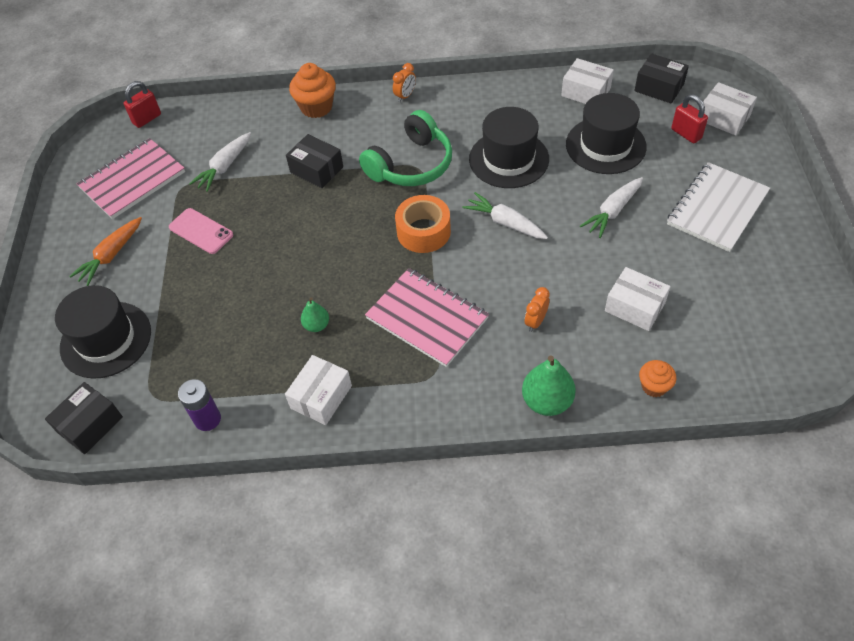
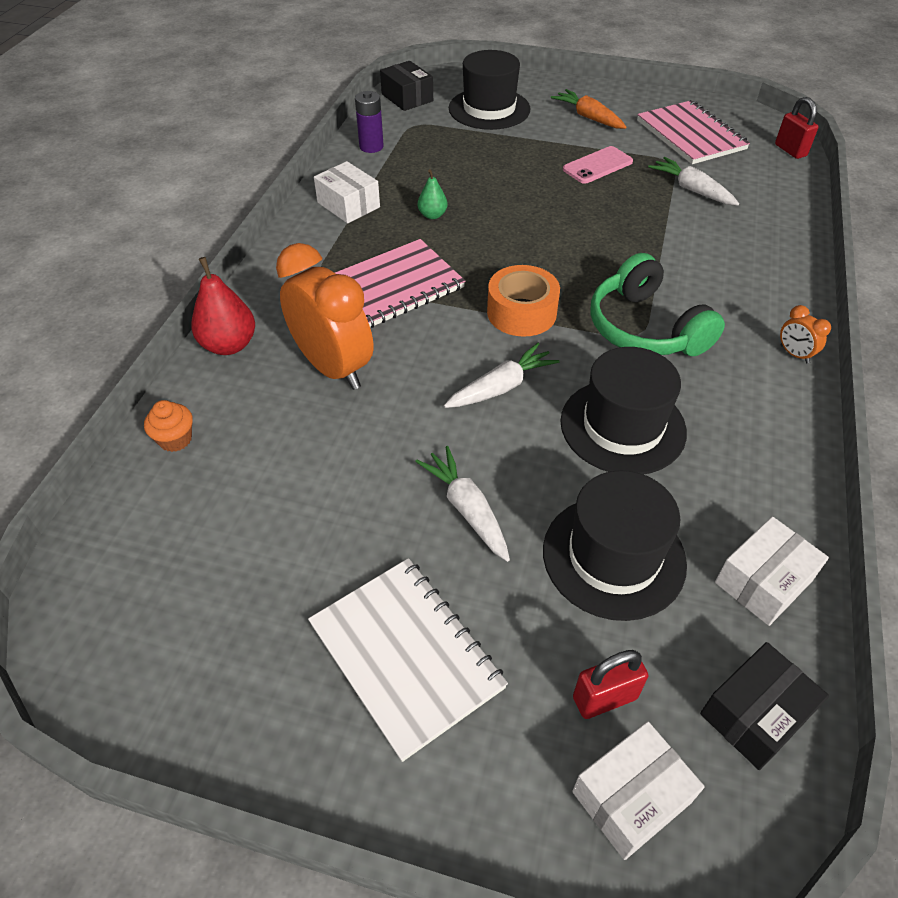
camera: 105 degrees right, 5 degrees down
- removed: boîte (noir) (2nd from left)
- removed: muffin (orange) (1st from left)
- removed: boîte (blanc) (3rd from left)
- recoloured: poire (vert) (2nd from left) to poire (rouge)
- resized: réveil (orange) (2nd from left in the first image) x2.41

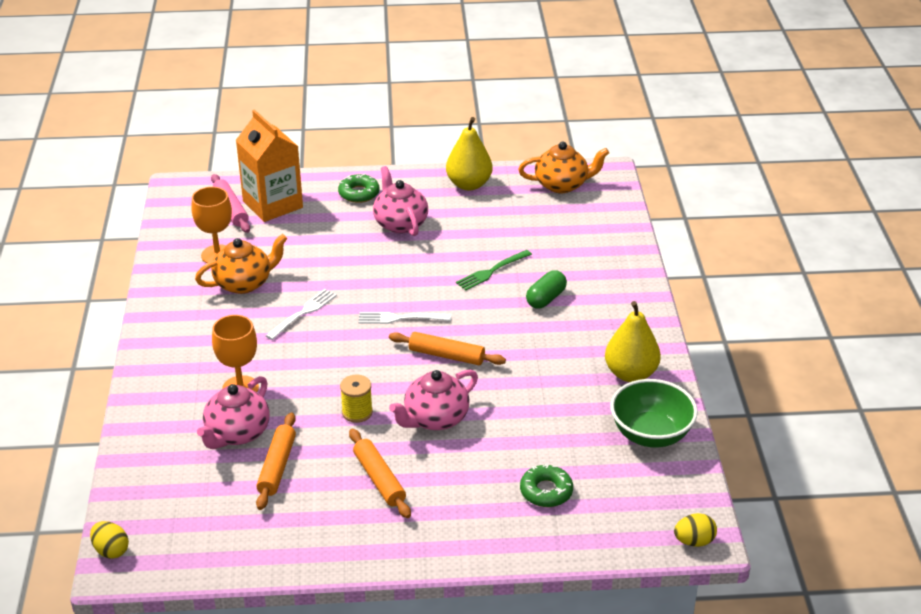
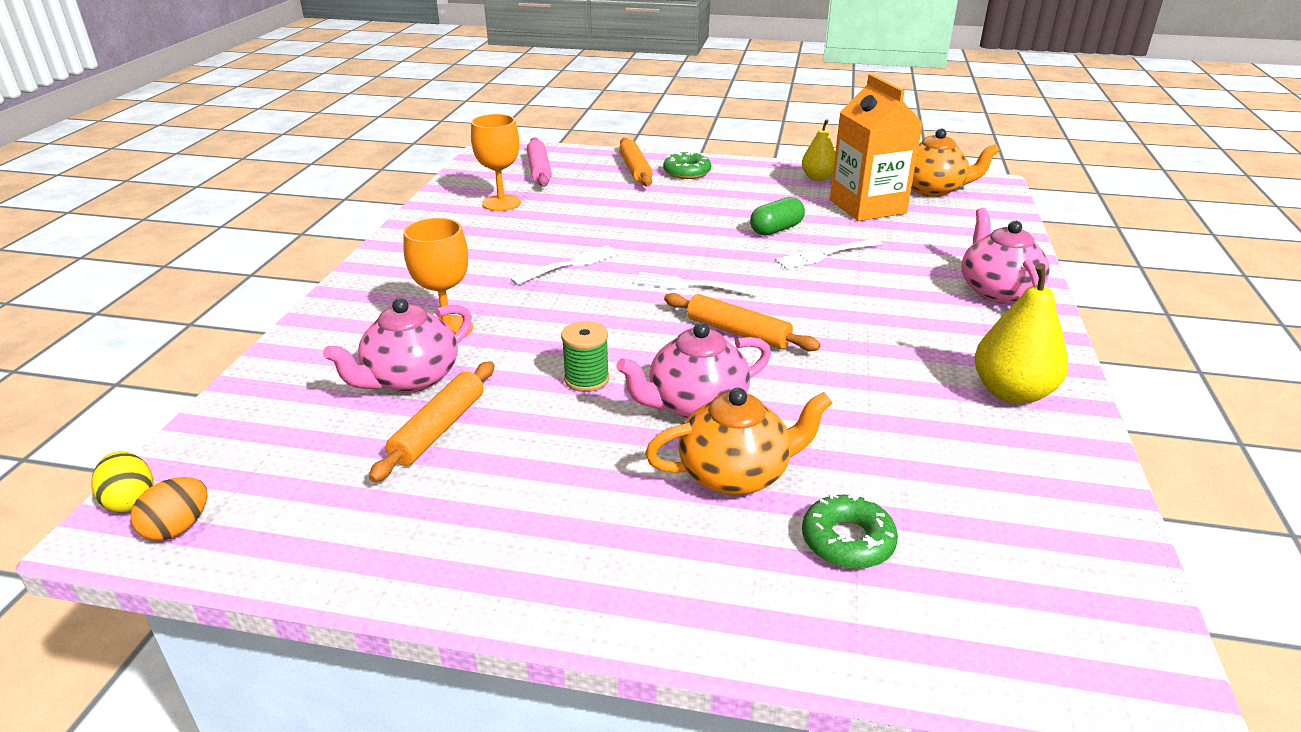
camera: 15 degrees right, 5 degrees down
- removed: bol (vert)
- removed: œuf (jaune) (2nd from left)
- added: œuf (orange)
- moved: théière (orange) (1st from left)
- moved: brique de lait (orange)
- moved: rouleau à pâtisserie (orange) (2nd from left)
- moved: théière (rose) (2nd from left in the first image) to théière (rose) (3rd from left)
- moved: gélule (vert)
- recoloured: bobine (jaune) to bobine (vert)
- recoloured: fourchette (vert) to fourchette (blanc) (3rd from left)
- resized: poire (jaune) (1st from left) x0.64

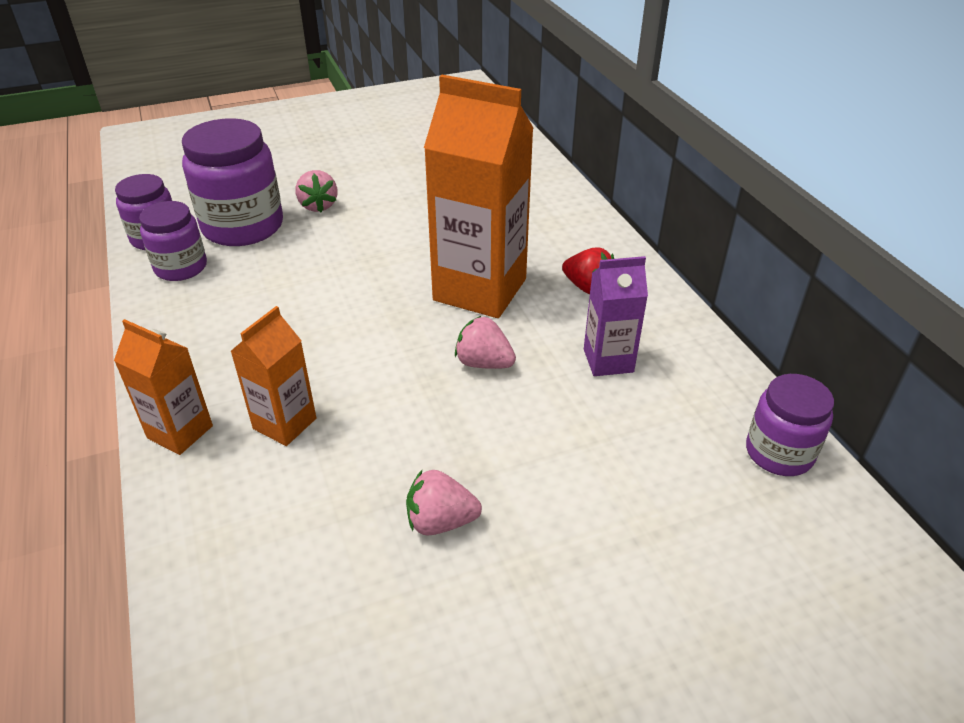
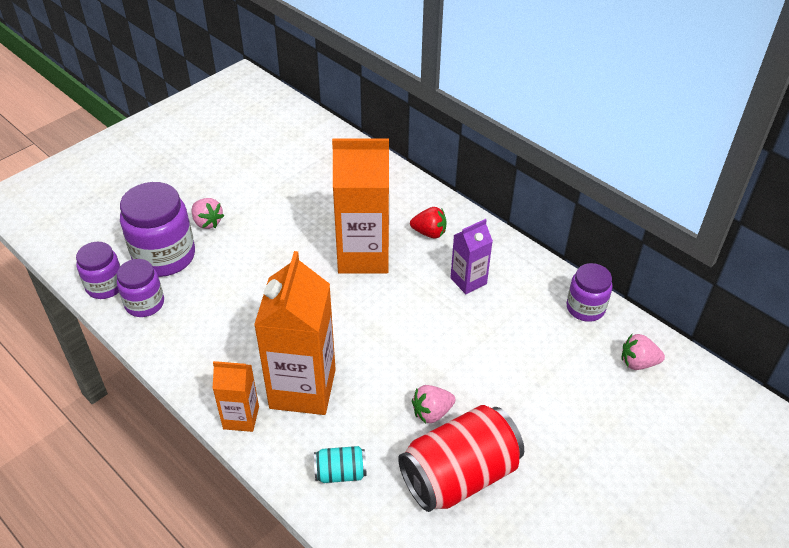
camera: 25 degrees left, 5 degrees up
- added: canette (turquoise)
- added: canette (rouge)
- moved: fraise (rose) (3rd from left)
- resized: brique de lait (orange) (2nd from left) x1.91

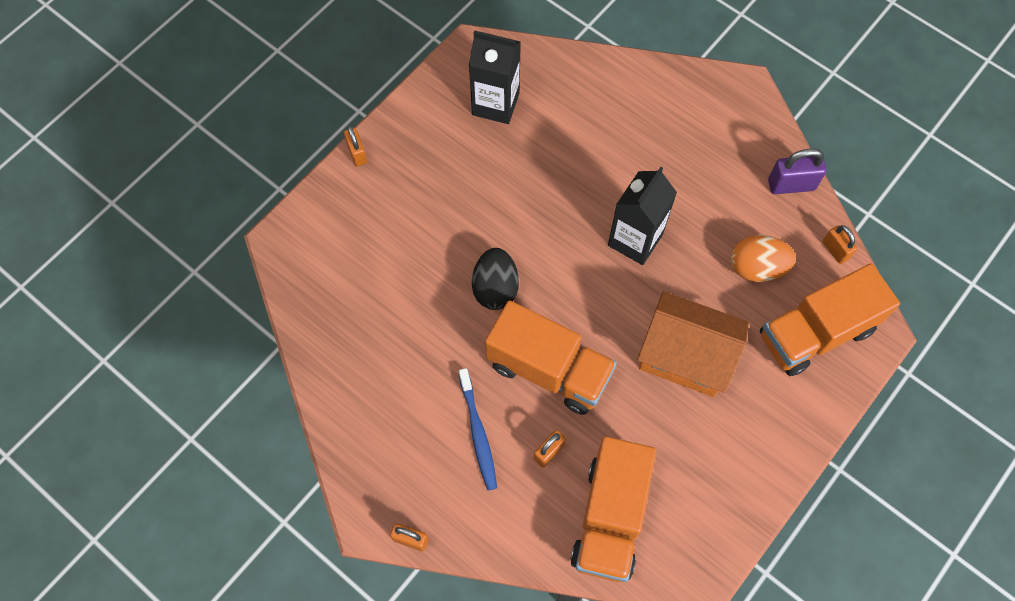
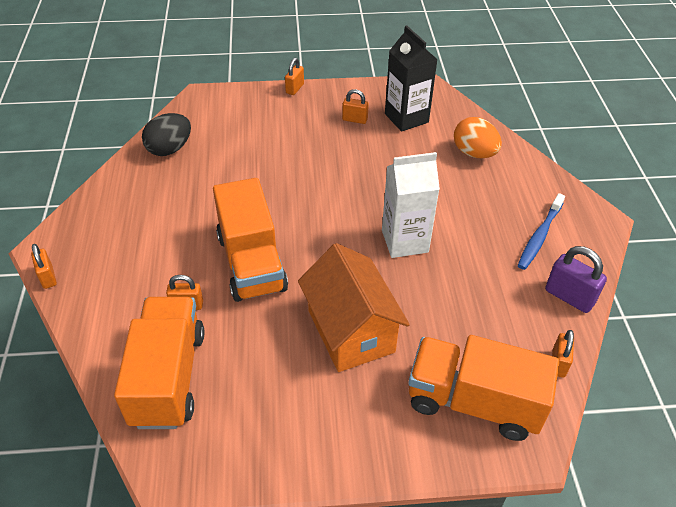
camera: 45 degrees right, 20 degrees down
- added: cadenas (orange) (4th from left)
- moved: brosse à dents (bleu)
- moved: œuf (noir)
- moved: œuf (orange)
- recoloured: brique de lait (noir) (2nd from left) to brique de lait (blanc)
- turned: camion (orange) (2nd from left in the first image) 120 degrees clockwise

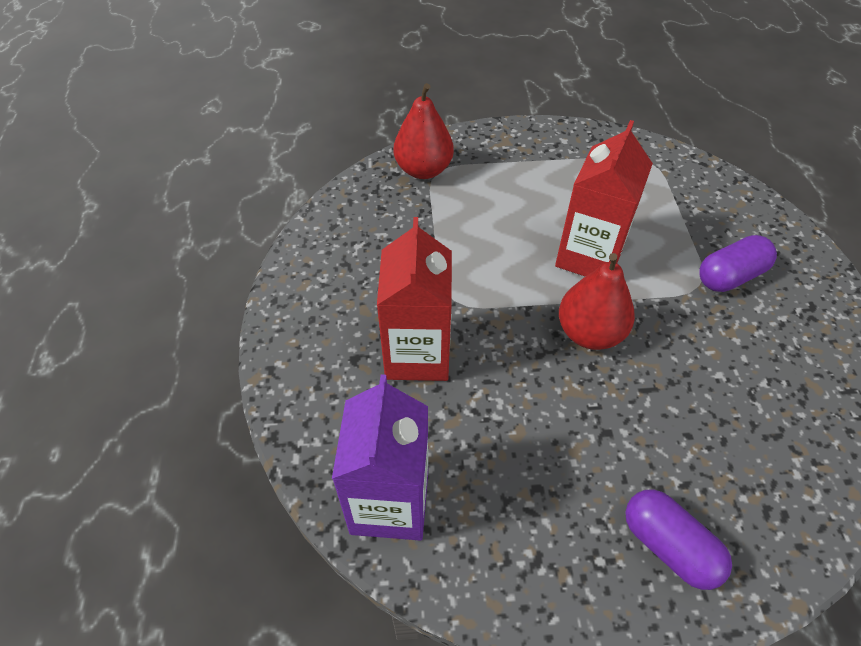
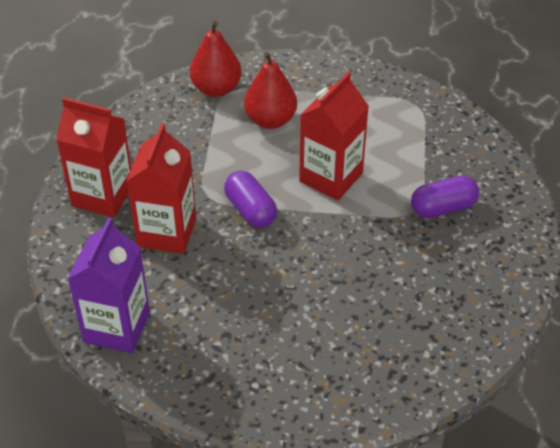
camera: 10 degrees right, 5 degrees down
- added: brique de lait (rouge) (1st from left)
- moved: poire (rouge) (2nd from left)
- moved: gélule (violet) (1st from left)

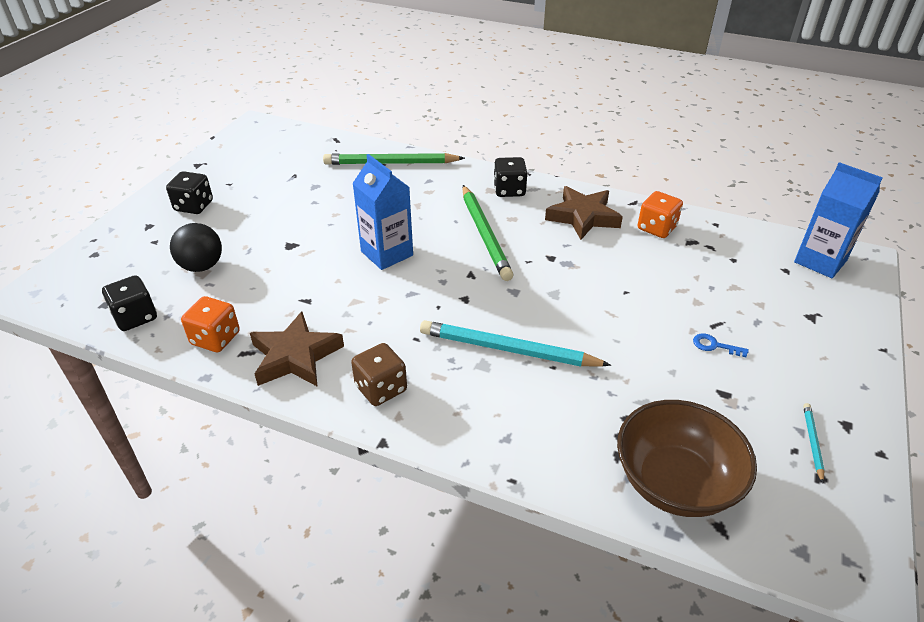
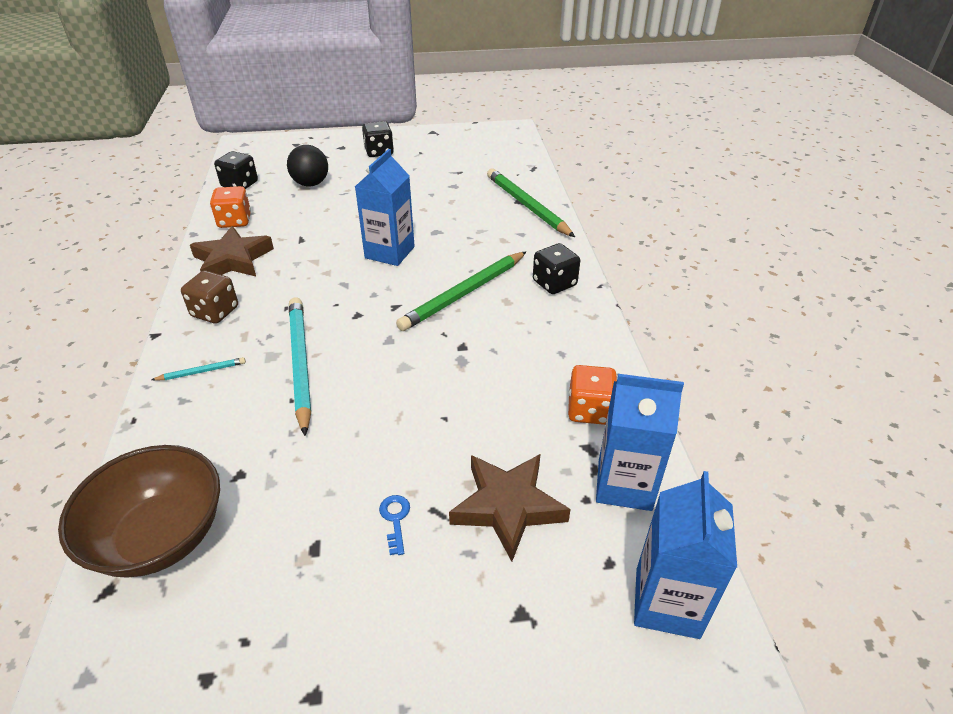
camera: 60 degrees right, 0 degrees up
- added: brique de lait (bleu) (2nd from left)
- moved: étoile (marron) (2nd from left)
- moved: crayon (turquoise) (2nd from left in the first image) to crayon (turquoise) (1st from left)

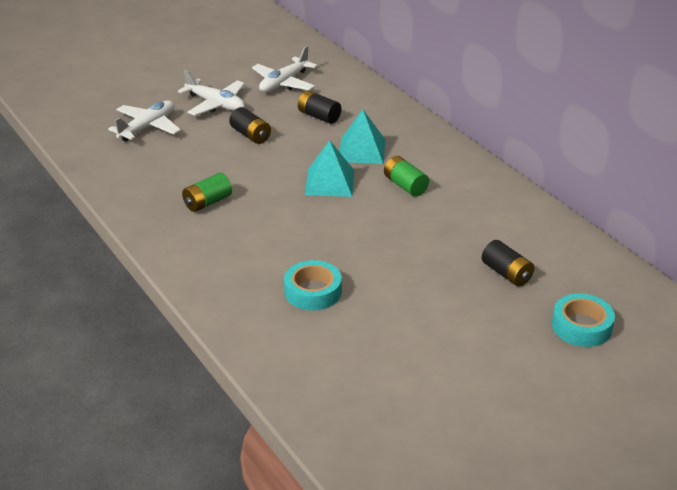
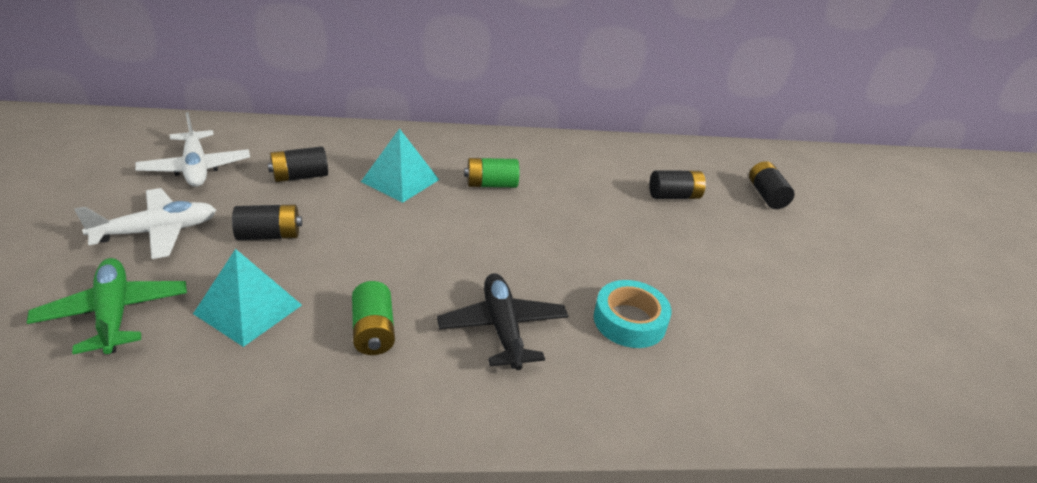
camera: 65 degrees left, 0 degrees up
- added: avion (noir)
- moved: pyramide (turquoise) (1st from left)
- replaced: ruban adhésif (turquoise) (2nd from left) to pile (noir) (4th from left)
- recoloured: avion (blanc) (1st from left) to avion (vert)

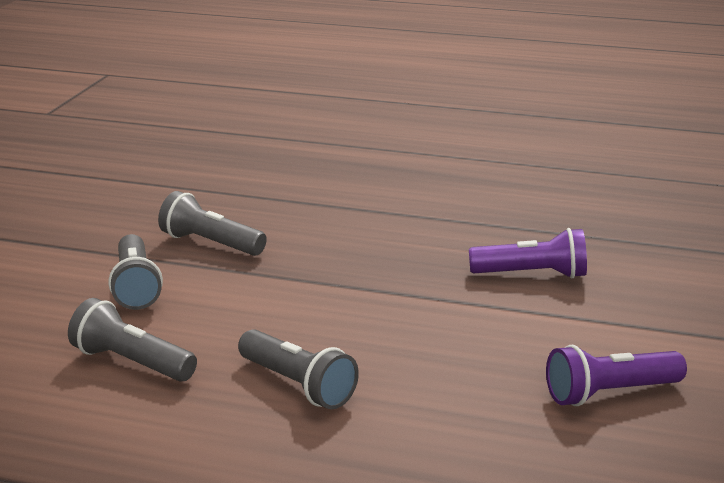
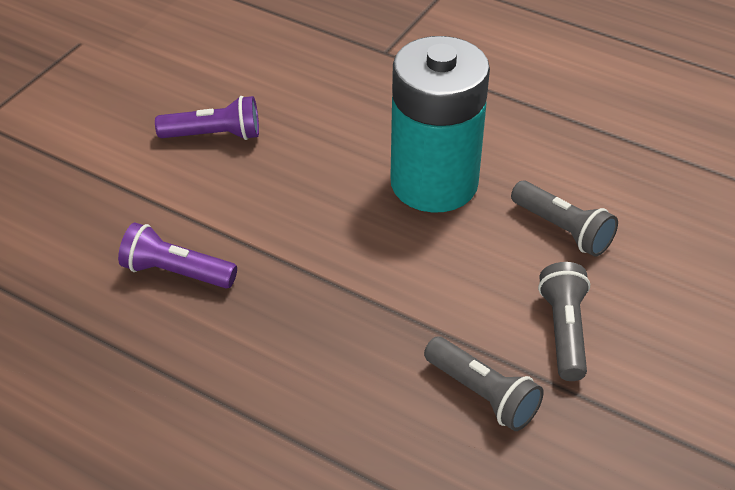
camera: 165 degrees left, 20 degrees up
- replaced: lampe de poche (gris) (4th from left) to pile (turquoise)

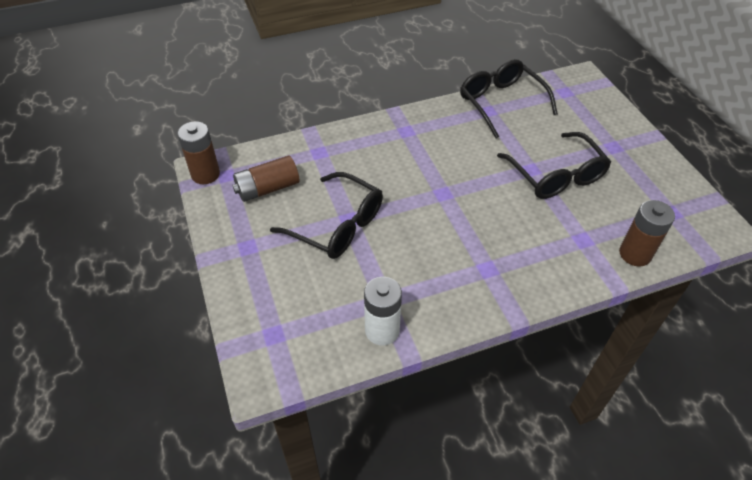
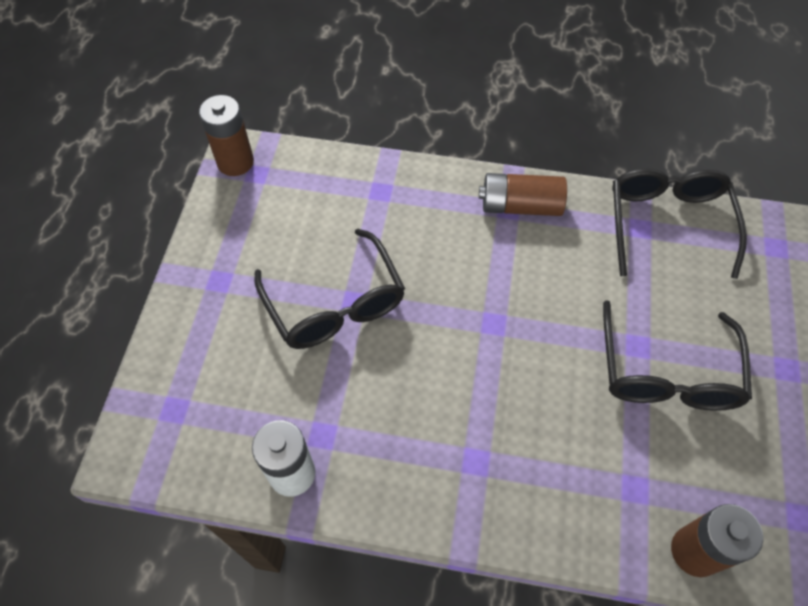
camera: 30 degrees right, 10 degrees up
- moved: pile (marron) (2nd from left)

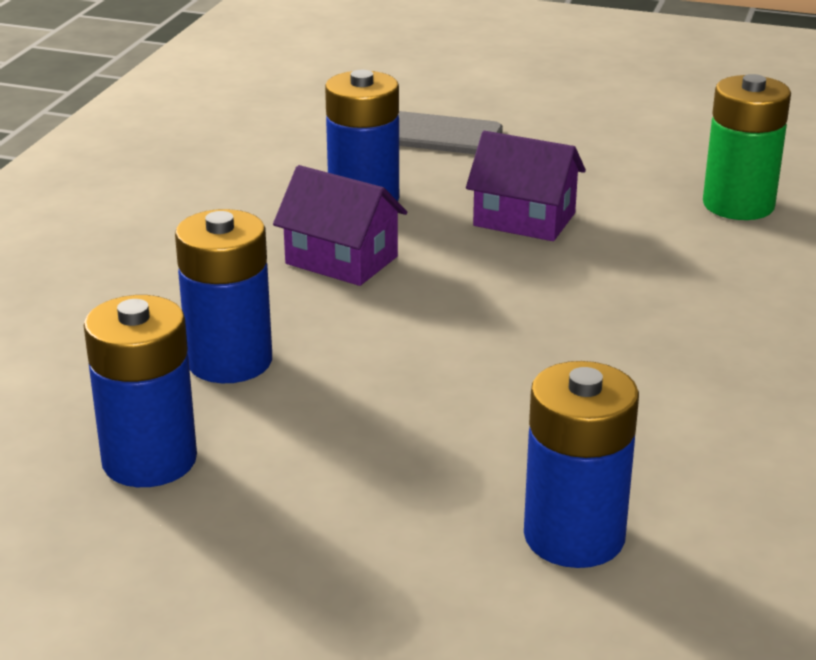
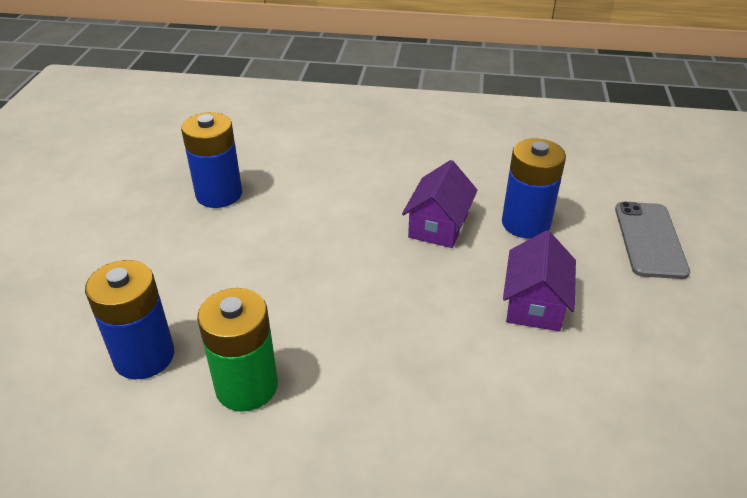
camera: 80 degrees right, 10 degrees up
- removed: pile (bleu) (2nd from left)
- moved: pile (vert)

